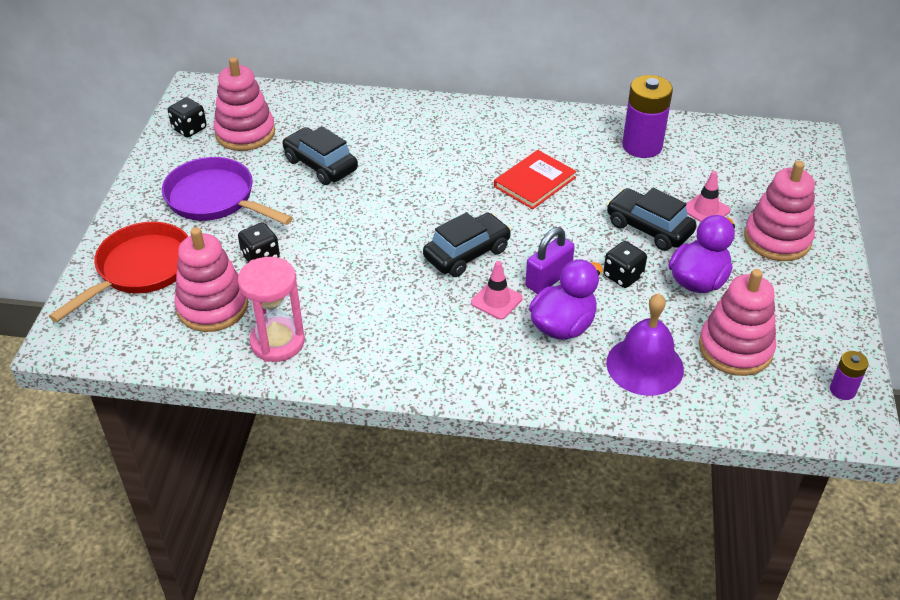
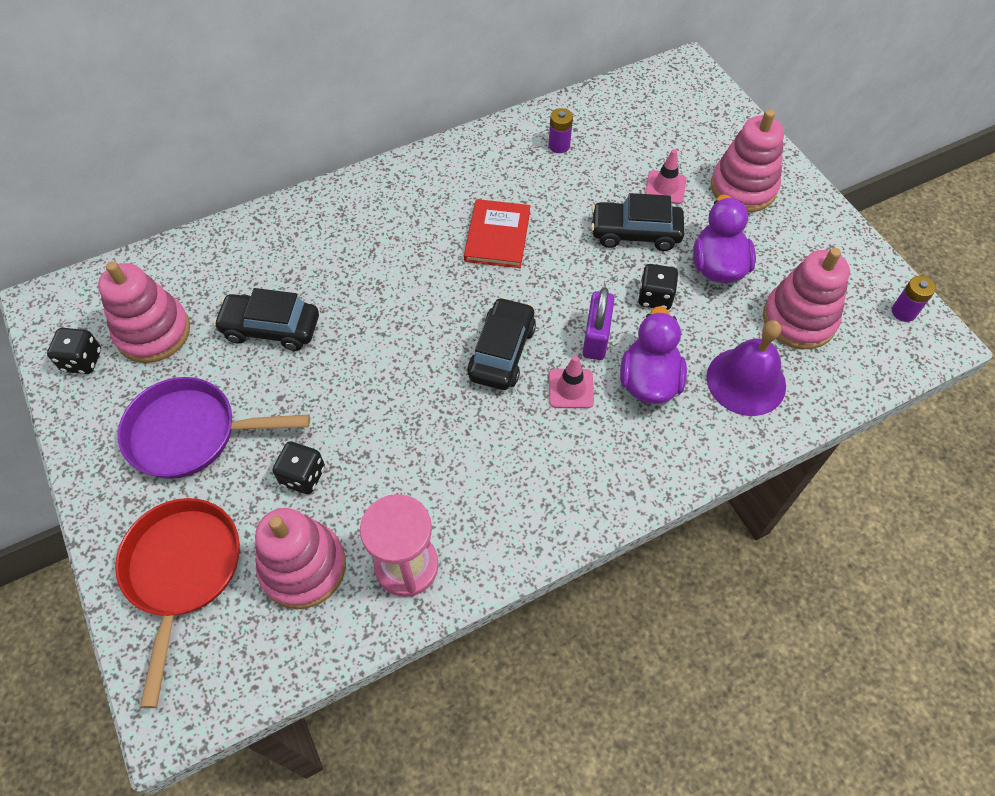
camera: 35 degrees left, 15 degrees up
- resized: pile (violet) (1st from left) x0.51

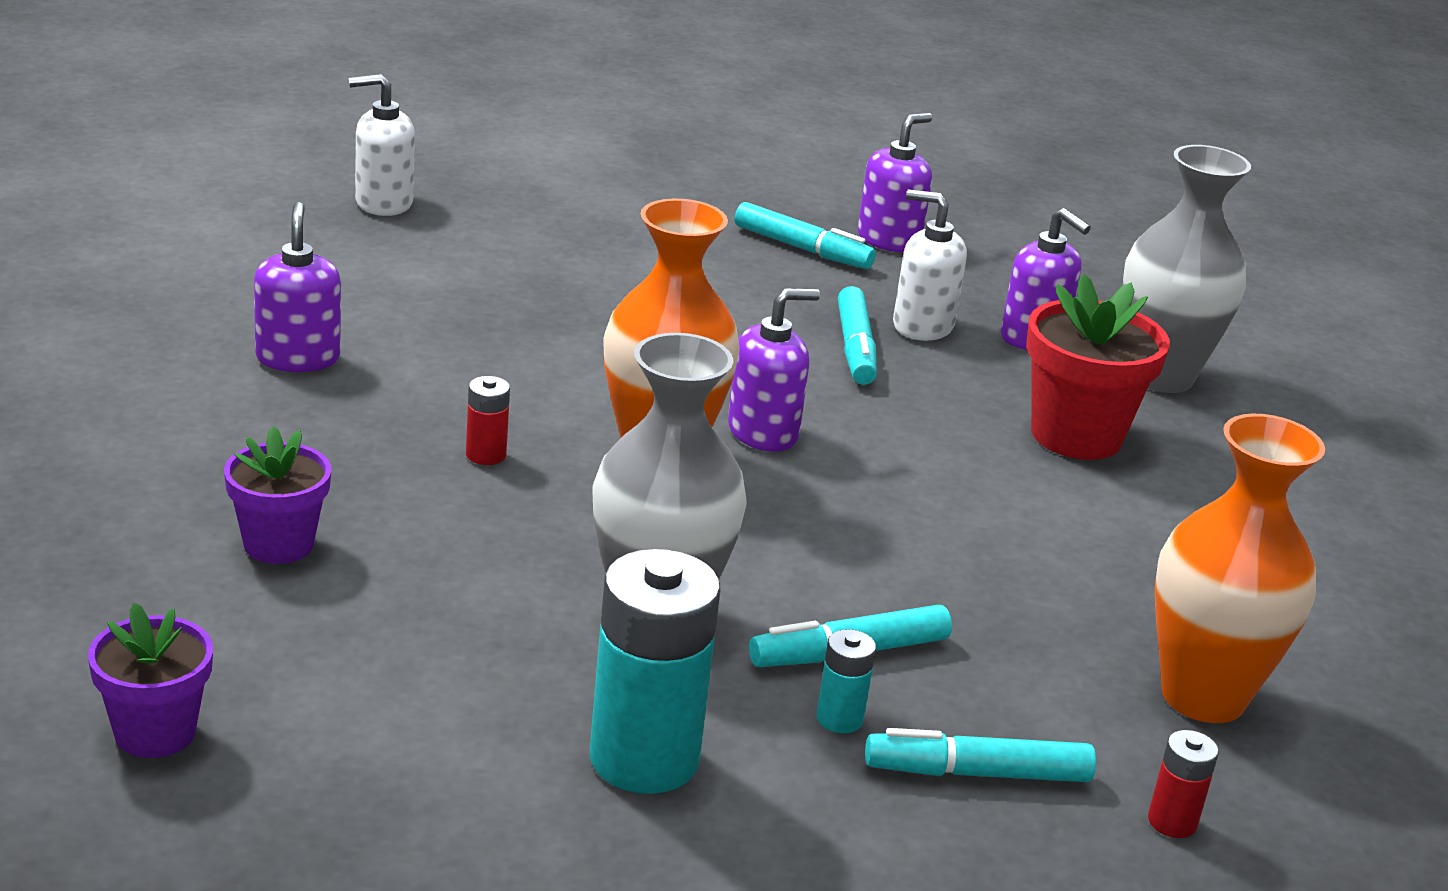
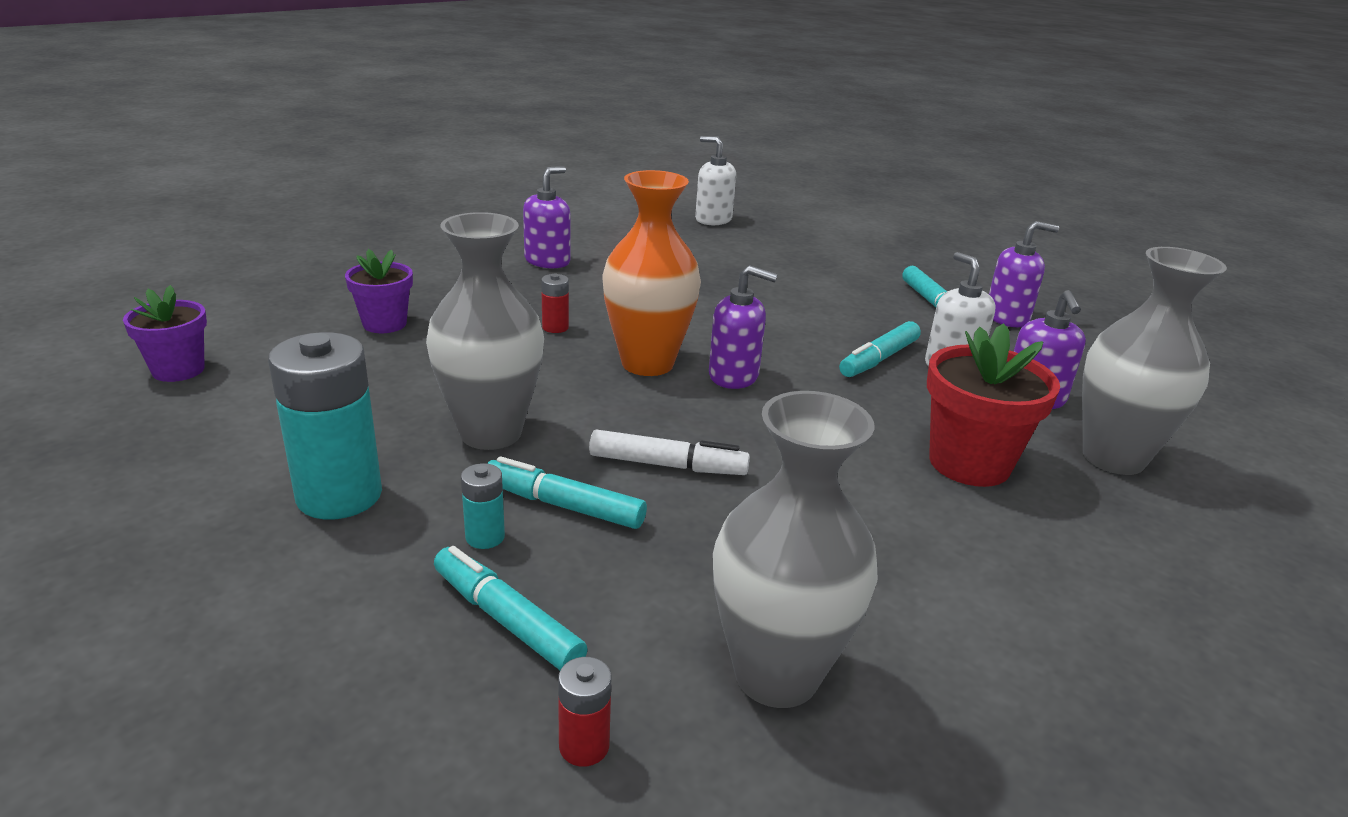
camera: 45 degrees right, 0 degrees up
- added: feutre (blanc)
- recoloured: vase (orange) (2nd from left) to vase (gris) (2nd from left)

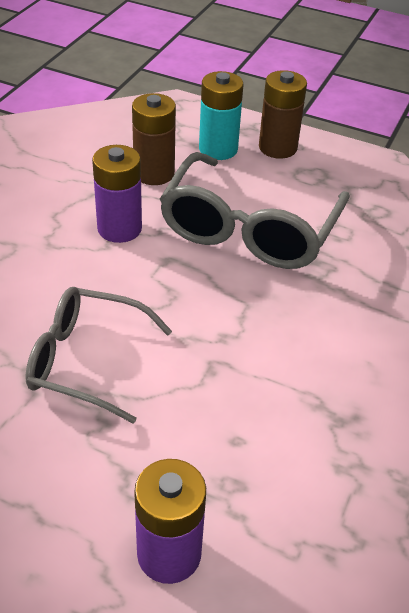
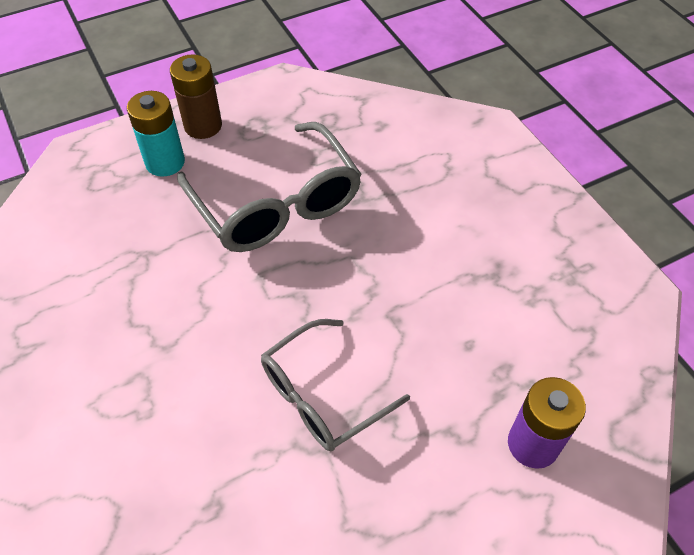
camera: 50 degrees left, 10 degrees up
- removed: pile (violet) (1st from left)
- removed: pile (marron) (1st from left)

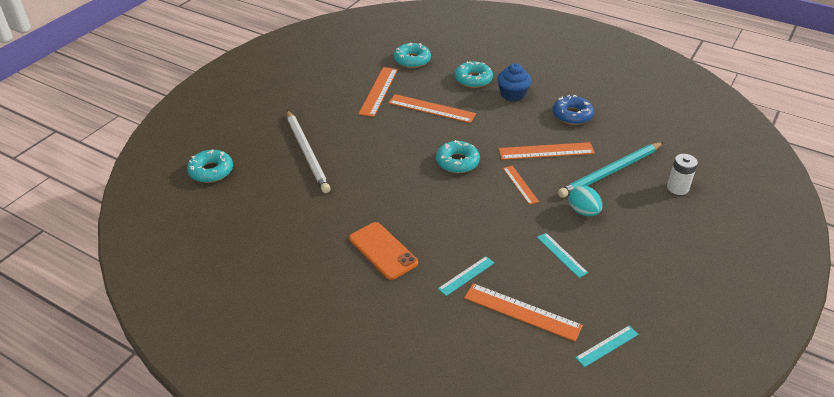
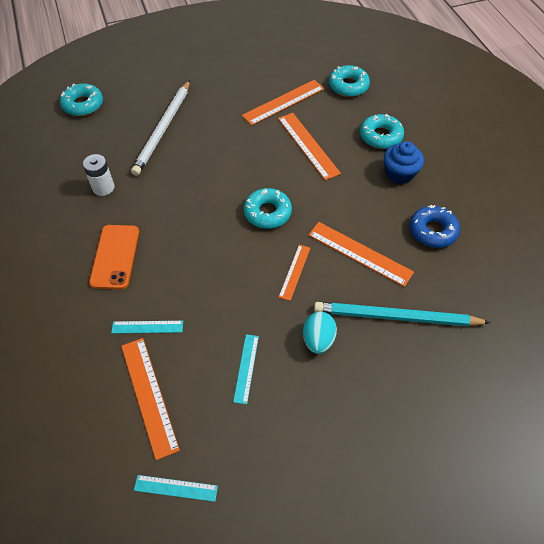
camera: 40 degrees right, 15 degrees up
- moved: pile (blanc)

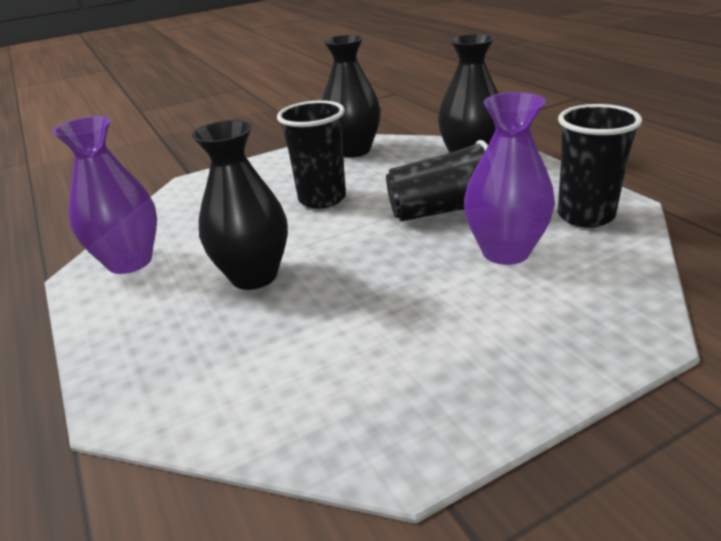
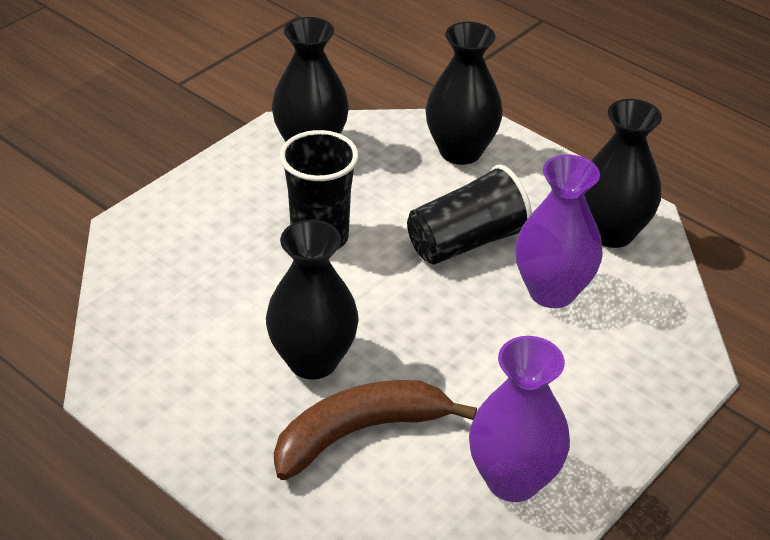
camera: 25 degrees left, 10 degrees up
- added: banane (marron)
- moved: vase (violet) (1st from left)
- replaced: gobelet (noir) (3rd from left) to vase (noir) (4th from left)

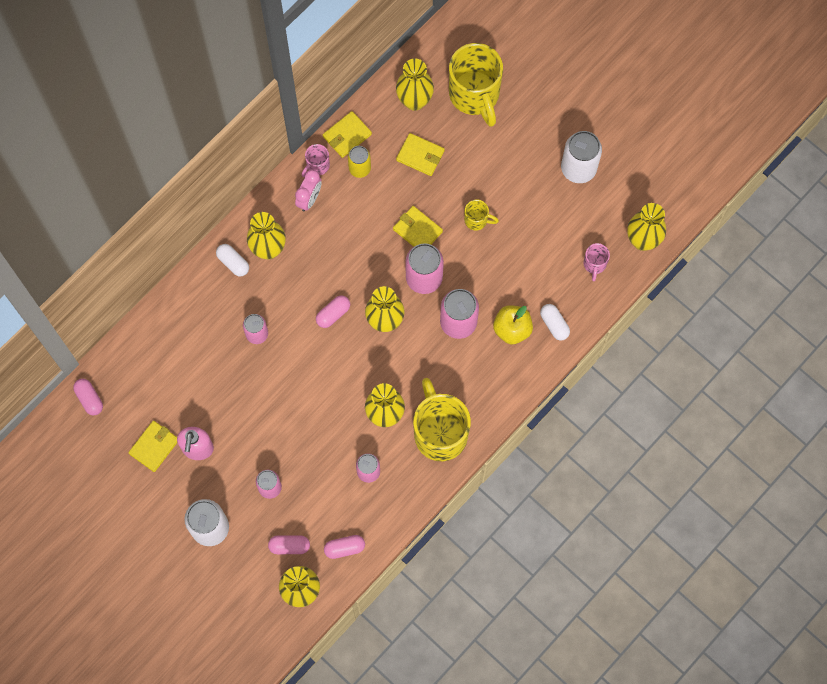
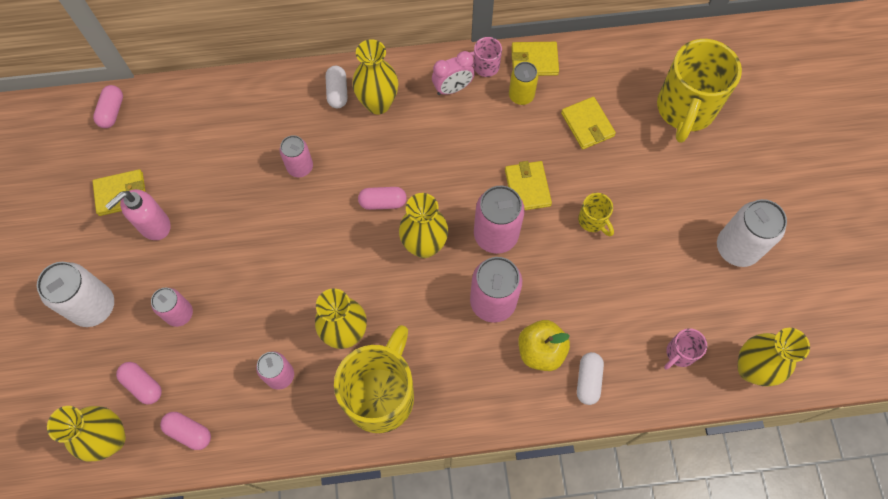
camera: 40 degrees right, 5 degrees down
- removed: vase (jaune) (5th from left)

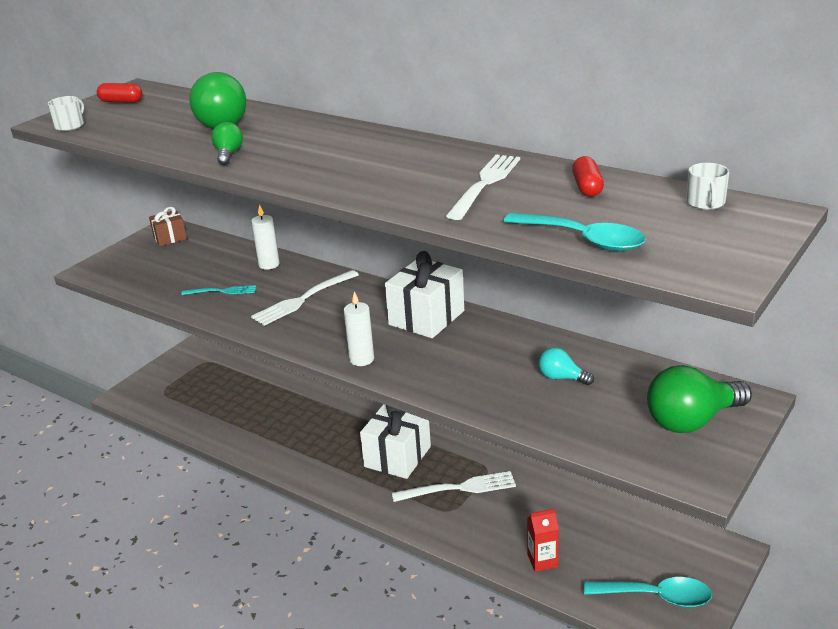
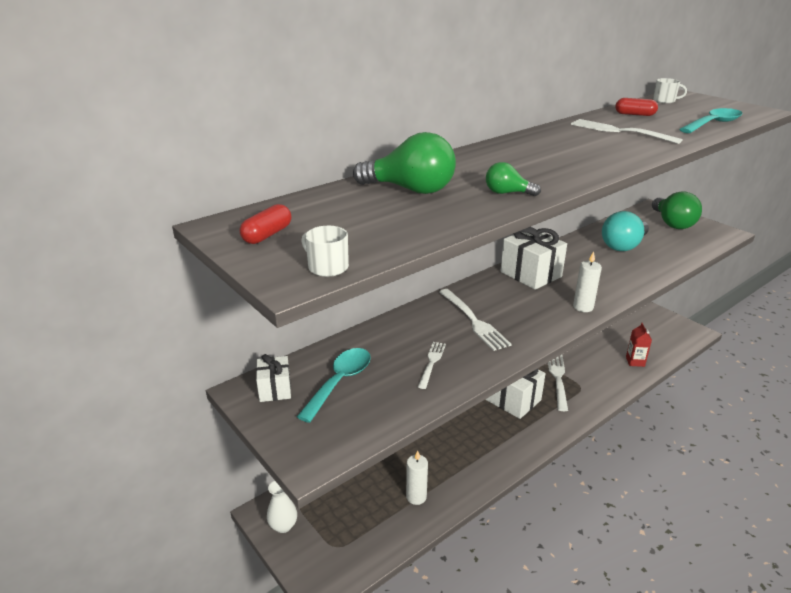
camera: 75 degrees left, 0 degrees up
- added: vase (blanc)
- moved: bougie (blanc) (1st from left)
- moved: cuillère (turquoise) (2nd from left in the first image) to cuillère (turquoise) (1st from left)
- recoloured: cadeau (marron) to cadeau (blanc) (1st from left)
- recoloured: fourchette (turquoise) to fourchette (blanc) (1st from left)
- resized: ampoule (turquoise) x1.91

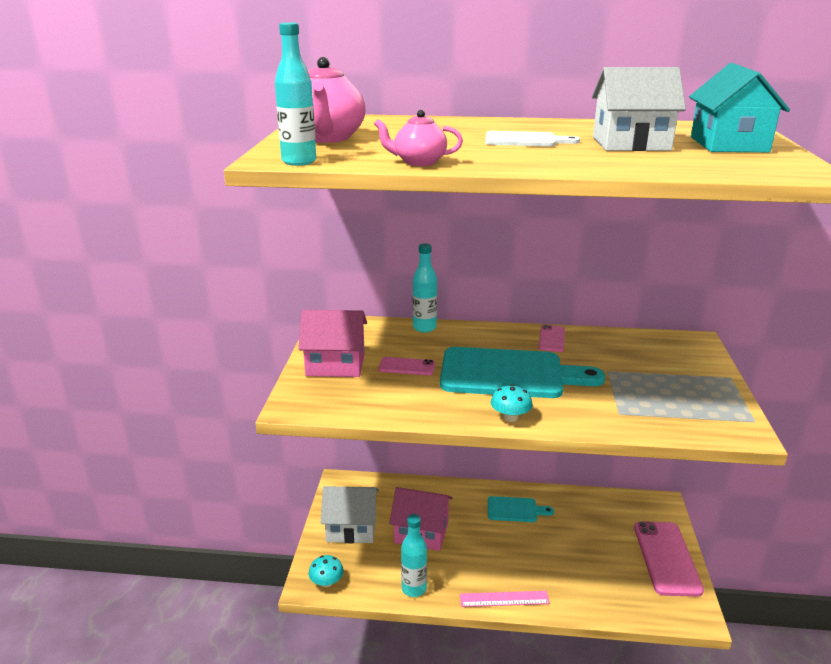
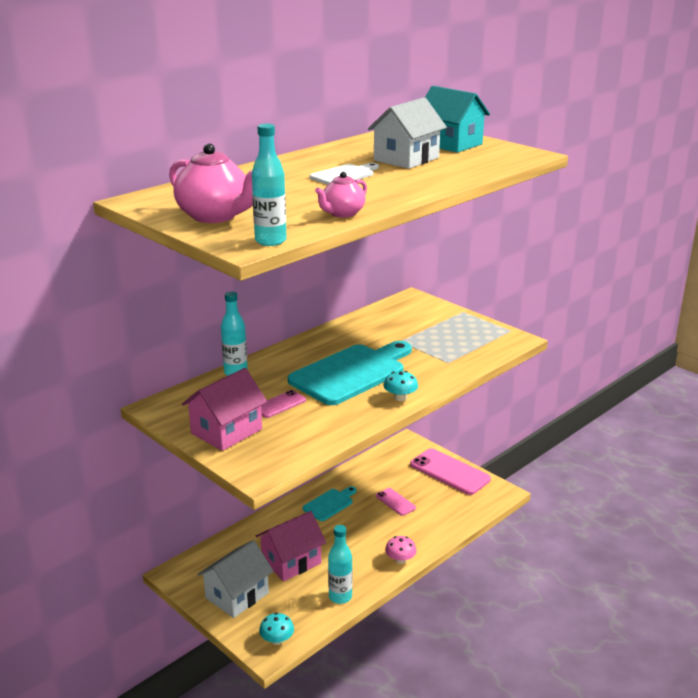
camera: 50 degrees left, 0 degrees up
- moved: téléphone (rose) (2nd from left)
- replaced: règle (rose) to champignon (rose)

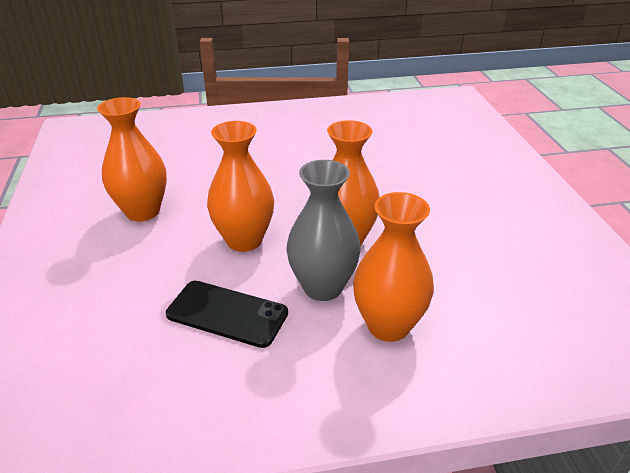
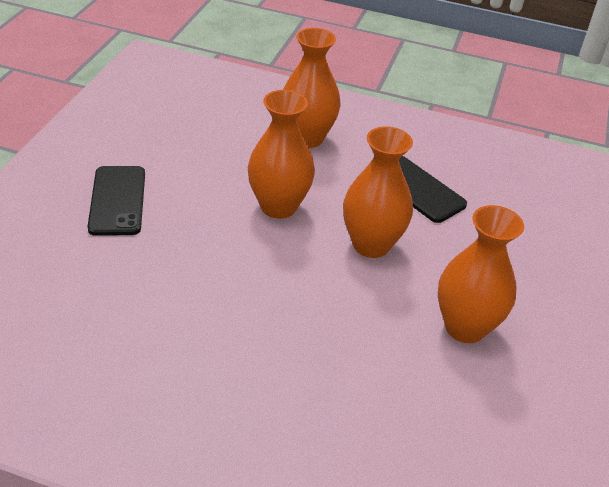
camera: 155 degrees left, 5 degrees up
- removed: vase (gris)
- added: téléphone (noir) (1st from left)

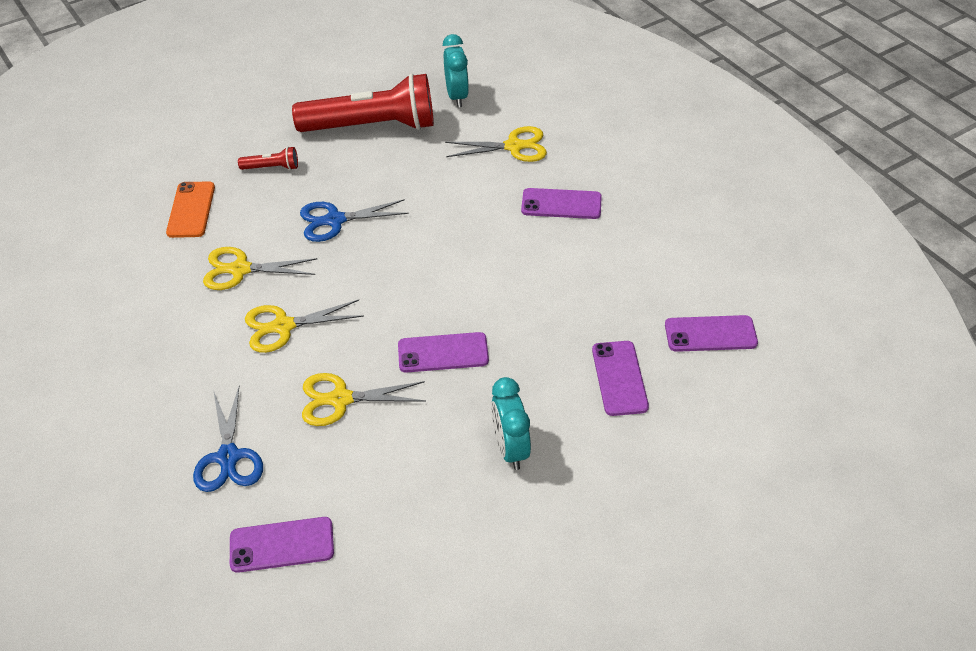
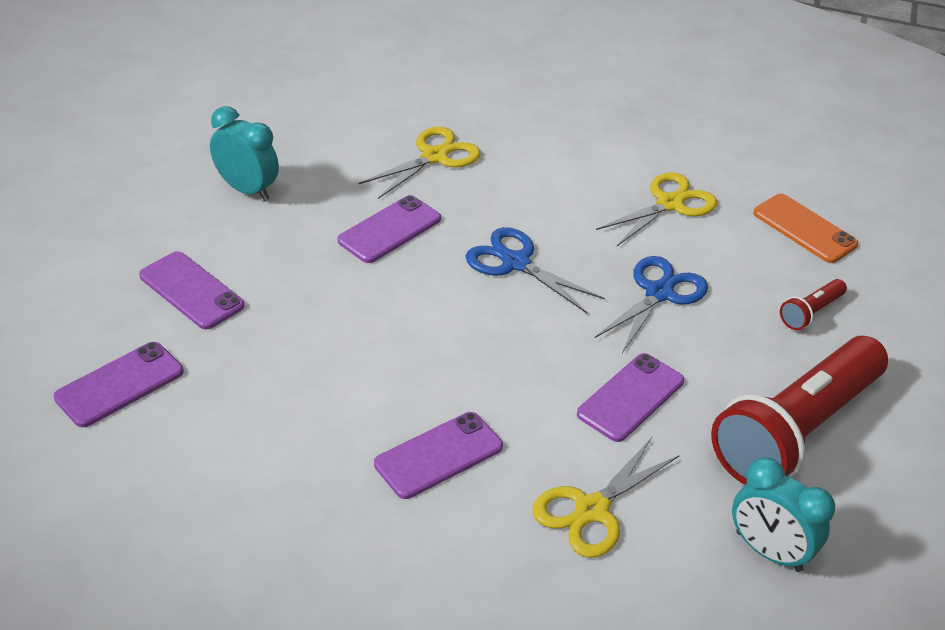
camera: 135 degrees right, 5 degrees down
- removed: ciseaux (jaune) (2nd from left)
- moved: ciseaux (bleu) (1st from left)
- moved: téléphone (violet) (1st from left in the first image) to téléphone (violet) (5th from left)

